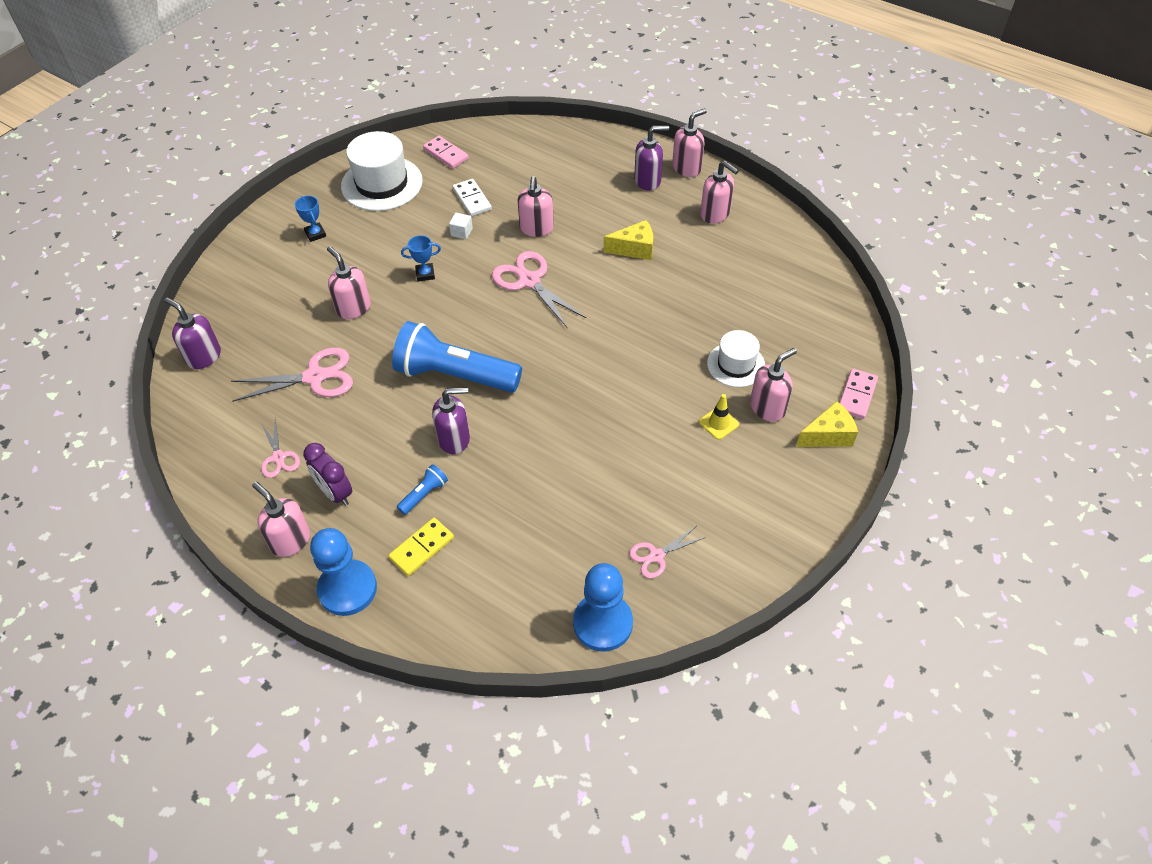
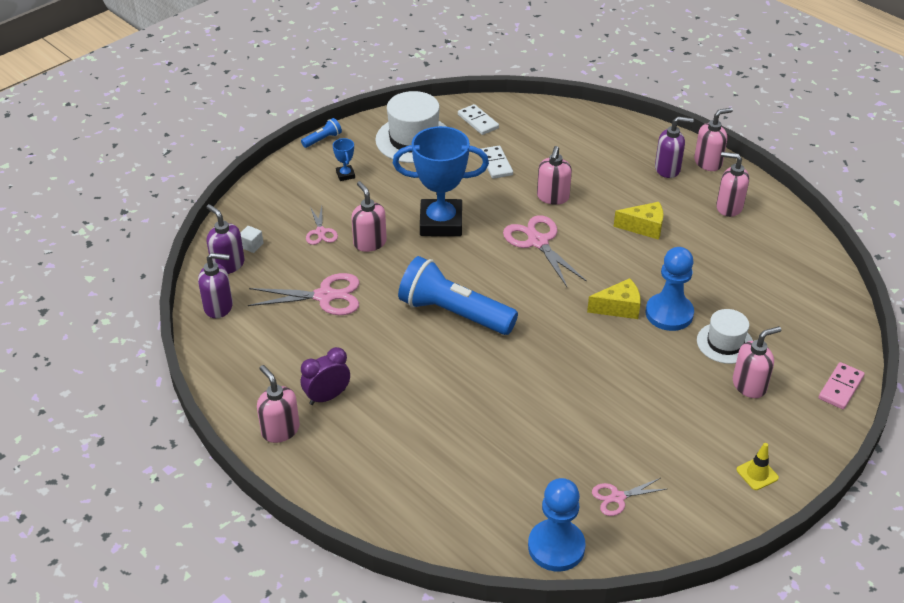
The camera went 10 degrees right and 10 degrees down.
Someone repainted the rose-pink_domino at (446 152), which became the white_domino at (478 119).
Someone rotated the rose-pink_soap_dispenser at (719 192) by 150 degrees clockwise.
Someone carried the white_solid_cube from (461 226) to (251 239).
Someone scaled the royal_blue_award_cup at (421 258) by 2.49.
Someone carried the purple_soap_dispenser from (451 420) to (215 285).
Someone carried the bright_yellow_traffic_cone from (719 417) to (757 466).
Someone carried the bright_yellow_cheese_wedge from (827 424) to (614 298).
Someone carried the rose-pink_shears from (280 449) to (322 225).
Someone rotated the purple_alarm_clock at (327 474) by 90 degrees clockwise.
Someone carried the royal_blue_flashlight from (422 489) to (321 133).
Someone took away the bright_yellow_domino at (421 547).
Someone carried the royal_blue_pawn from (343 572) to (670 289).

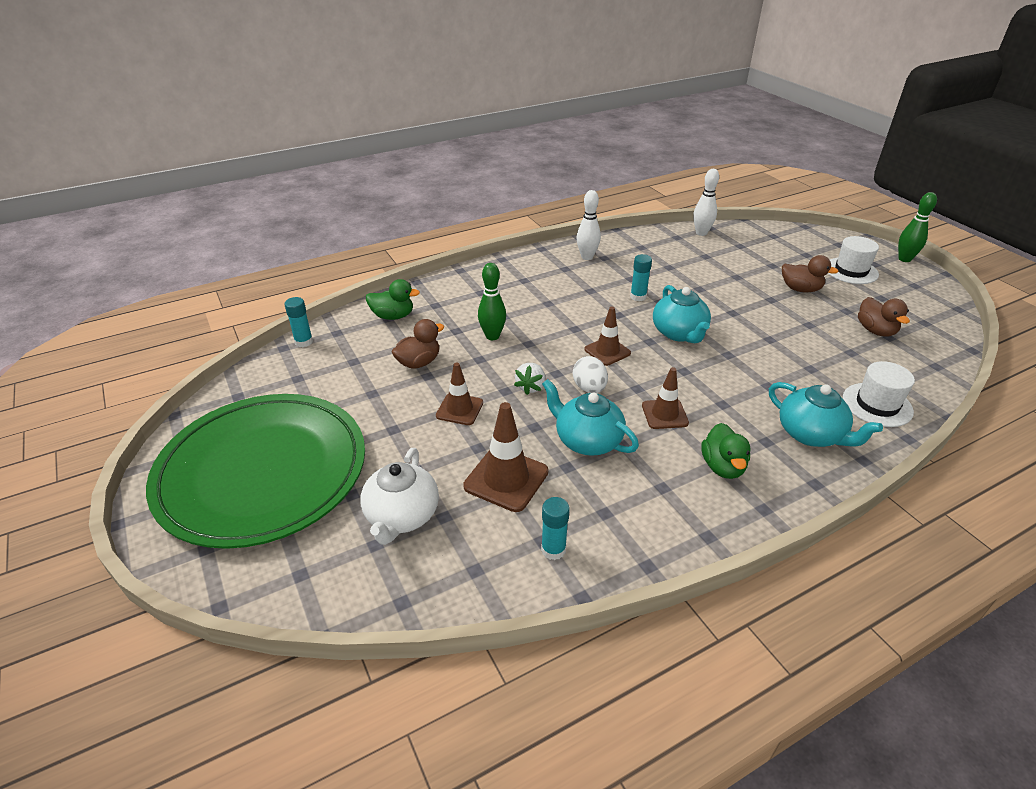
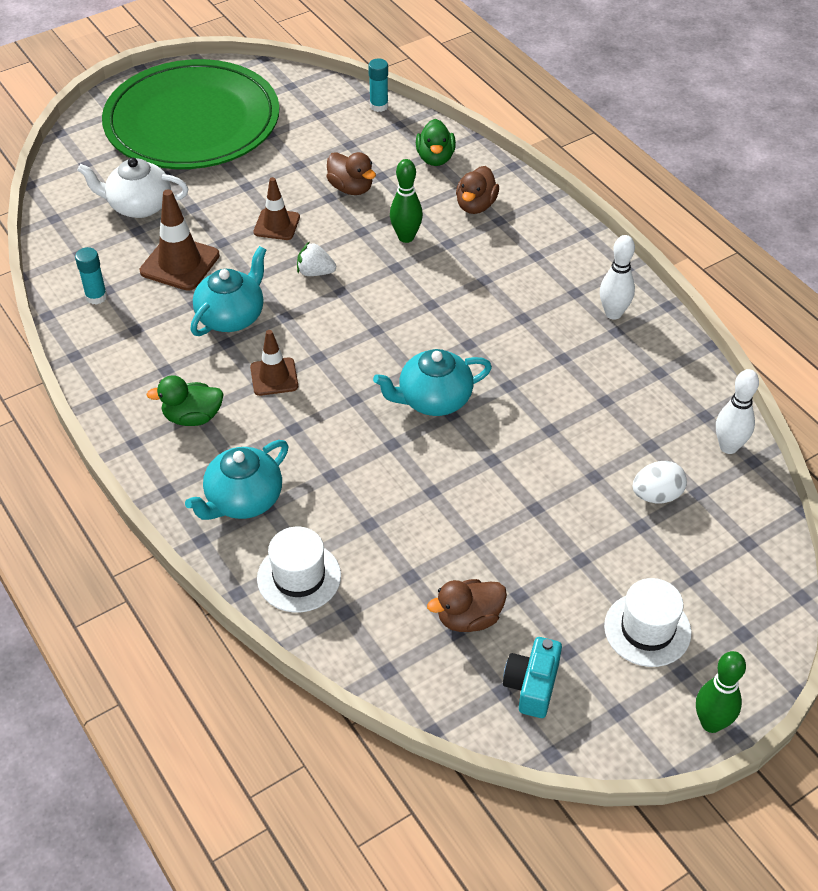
The camera went 85 degrees right and 10 degrees up.
Someone took away the teal_stick_of_glue at (641 277).
Someone carried the russet_duck from (810 274) to (477 190).
Someone took away the russet_traffic_cone at (608 336).
Someone carried the white_toy_egg from (590 374) to (660 482).
Someone put down the teal_camera at (532 677).

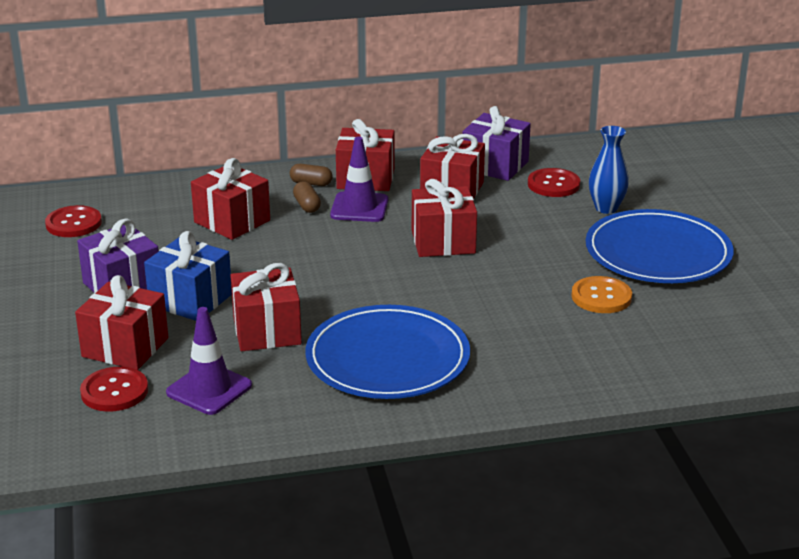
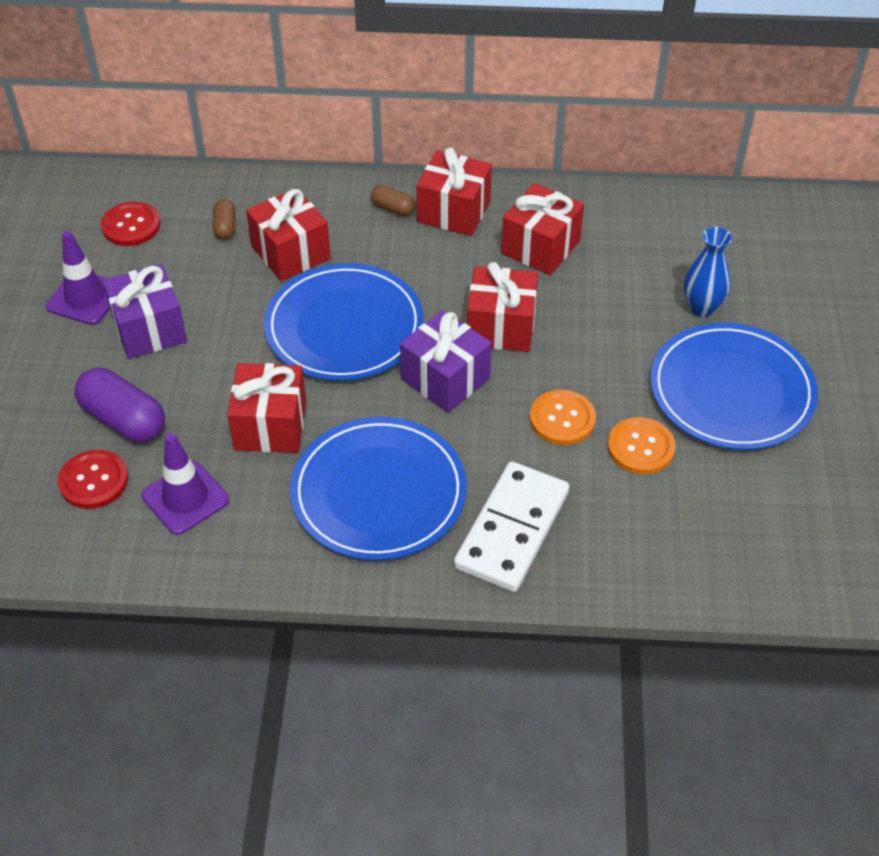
The camera went 15 degrees right and 20 degrees up.
Someone carried the purple_wrapped_gift from (496 143) to (446 361).
Someone carried the purple_traffic_cone from (359 179) to (78 278).
Someone took away the red_shirt_button at (554 182).
Someone carried the russet_pill from (307 197) to (224 219).
Someone took away the royal_blue_wrapped_gift at (188 276).
Someone swapped the red_wrapped_gift at (121 322) for the purple_pill at (120 405).
Someone put down the royal_blue_flat_dish at (344 322).
Someone put down the orange-coloured_shirt_button at (563 417).
Someone put down the white_domino at (511 526).

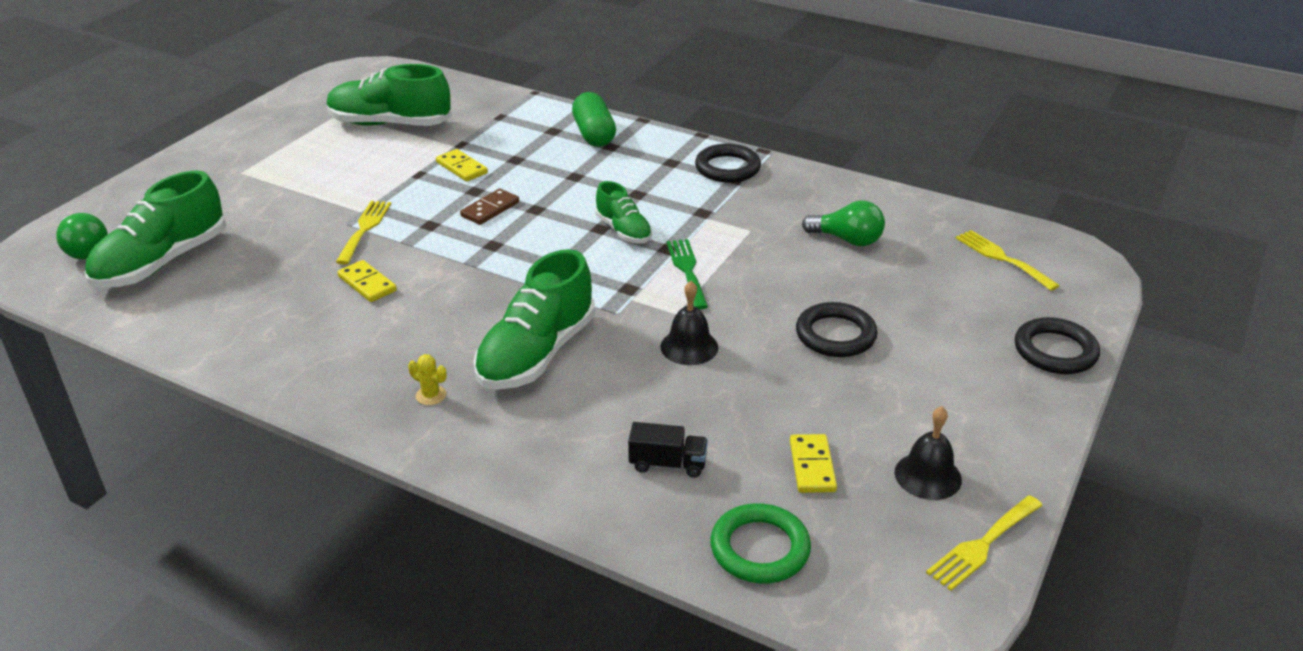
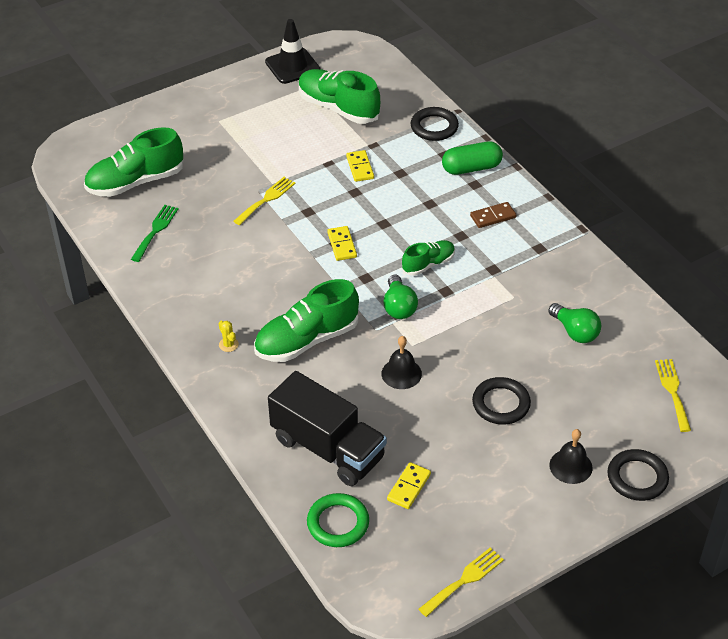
The camera went 30 degrees right and 10 degrees up.
Someone rotated the green_pill at (594 119) by 60 degrees clockwise.
Someone carried the black_ring from (728 163) to (435 124).
Someone rotated the green_sneaker at (623 212) by 120 degrees counterclockwise.
Someone carried the russet_domino from (489 206) to (493 215).
Someone carried the green_lightbulb from (82 236) to (400 297).
Someone carried the green_dinner_fork from (687 274) to (155 233).
Someone carried the bright_yellow_domino from (367 281) to (342 243).
Someone carried the black_hand_bell from (928 453) to (571 456).
Someone scaled the black_truck at (668 450) by 2.36.
Someone rotated the bright_yellow_dinner_fork at (984 543) by 150 degrees clockwise.
Someone put down the black_traffic_cone at (292 51).

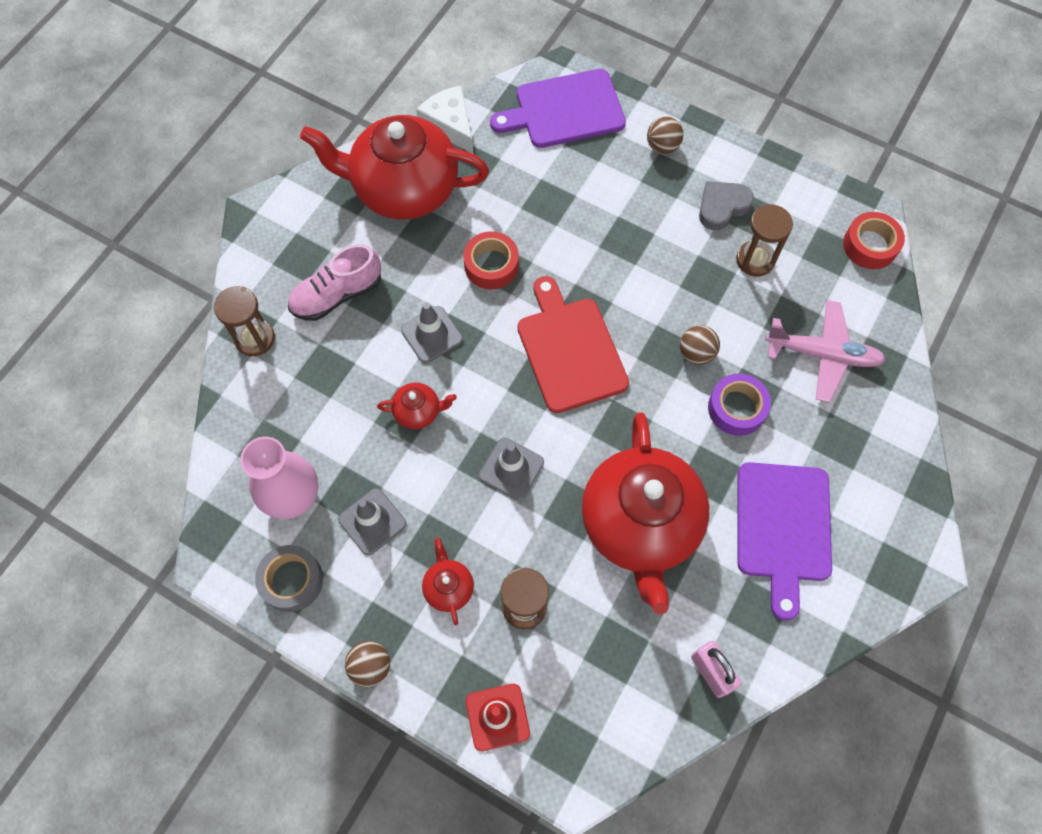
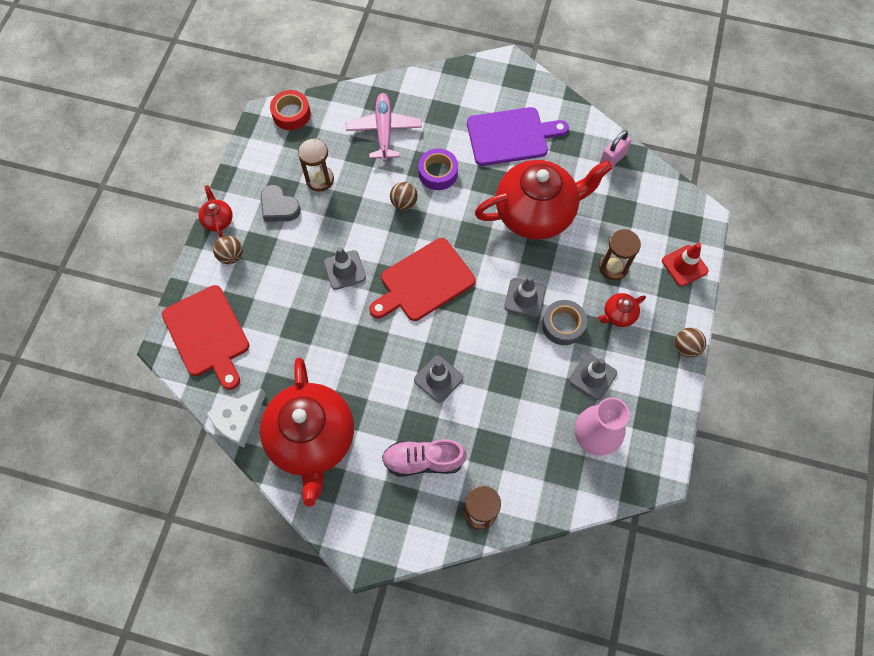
The camera went 105 degrees left and 0 degrees up.
Someone repainted the purple_bread_board at (558 108), which became the red_bread_board at (205 337).
Someone took away the red_tape at (491 260).
Someone rotated the rose-pink_sneaker at (334 282) by 135 degrees clockwise.
Someone carried the red_teapot from (417 406) to (215 211).
Someone carried the gray_tape from (289 578) to (564 322).
Someone put down the gray_traffic_cone at (345 268).

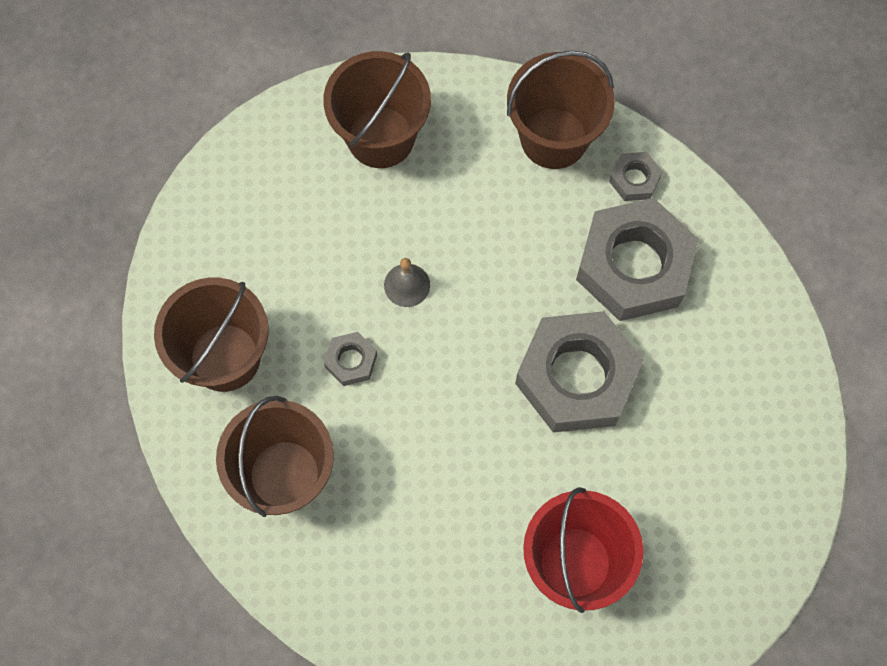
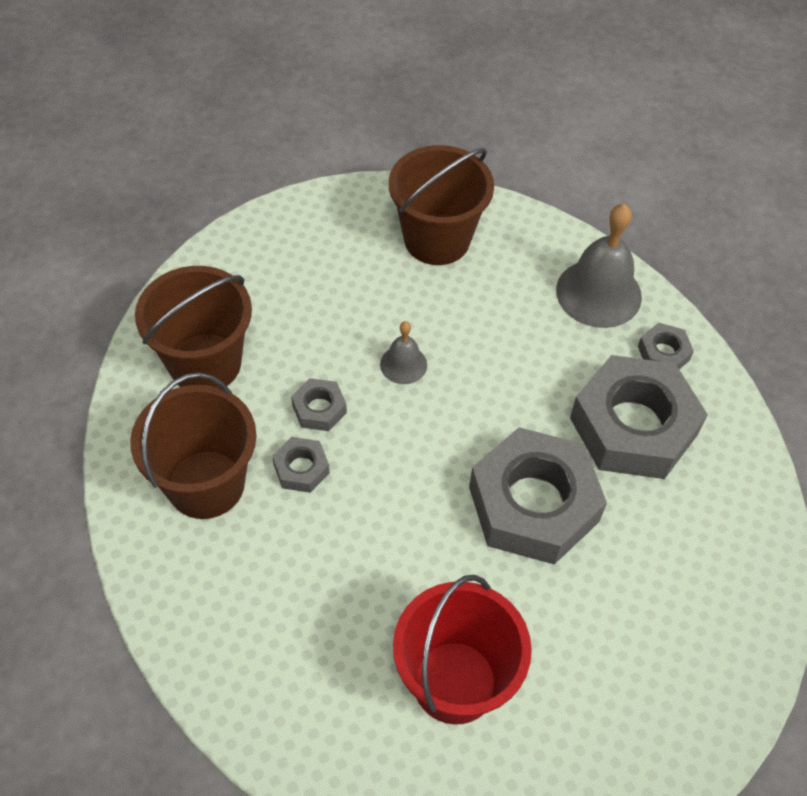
The camera went 20 degrees right and 15 degrees down.
Someone swapped the russet_pail at (561 109) for the gray_hand_bell at (599 266).
Someone put down the gray_hex_nut at (301 465).

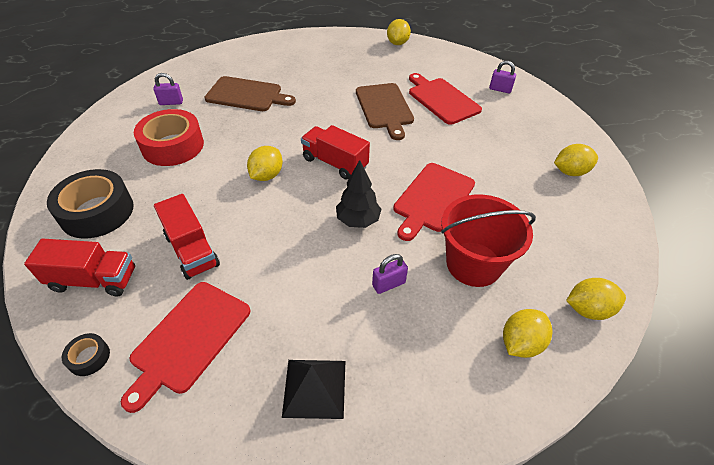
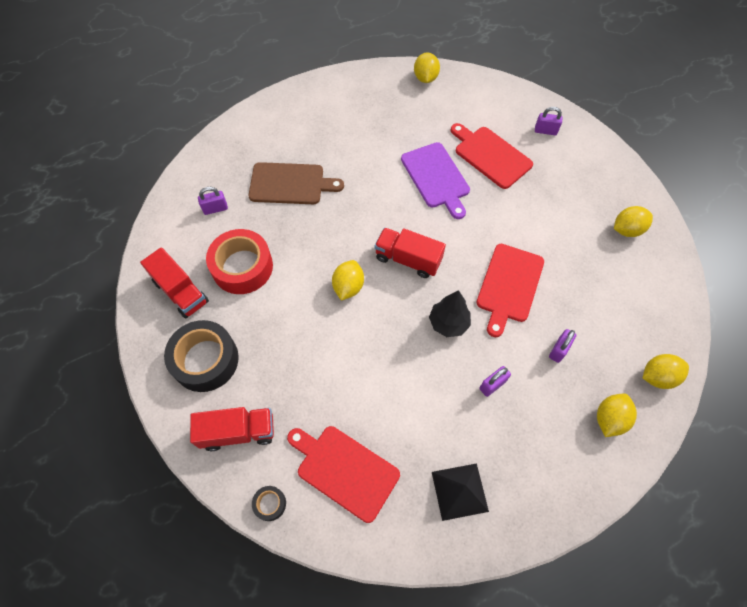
The camera went 10 degrees left and 15 degrees up.
Someone repainted the russet_bread_board at (385 111), which became the purple_bread_board at (435 180).
Someone carried the red_truck from (187 237) to (174 283).
Someone swapped the red_pail at (488 241) for the purple_lock at (562 346).
Someone rotated the red_bread_board at (185 347) by 105 degrees clockwise.

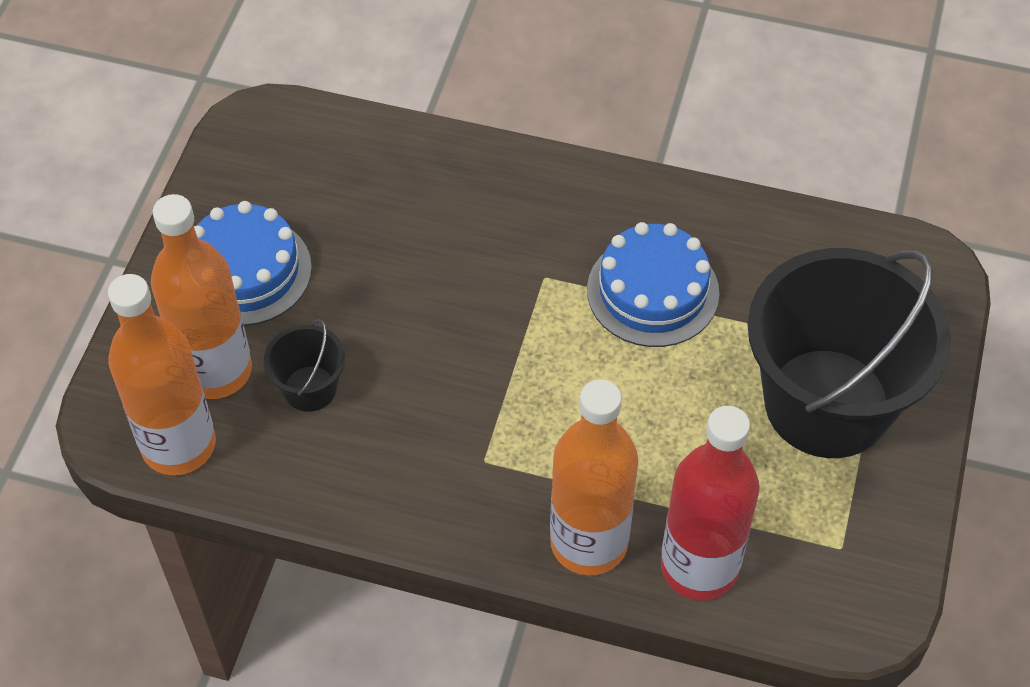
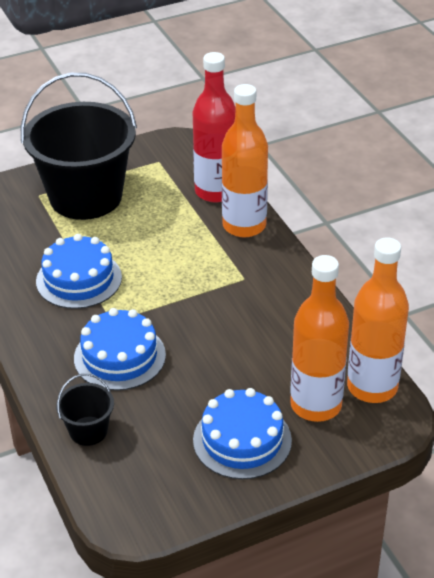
The camera went 130 degrees left and 15 degrees down.
Someone carried the black_pail from (304 365) to (85 410).
Someone put down the royal_blue_cake at (120 349).

